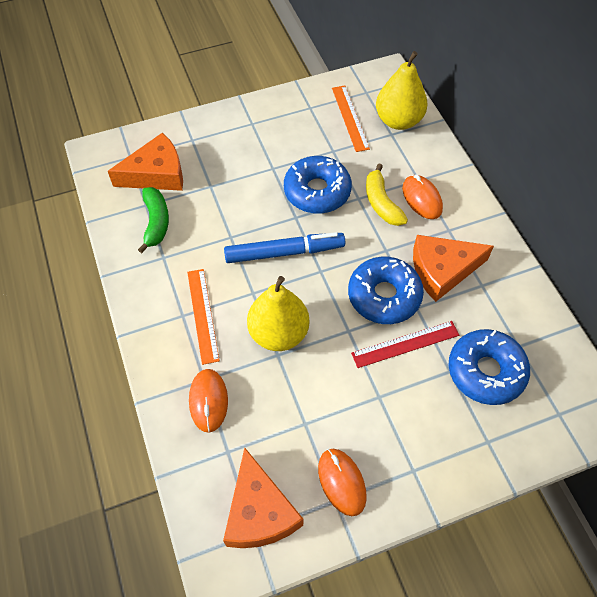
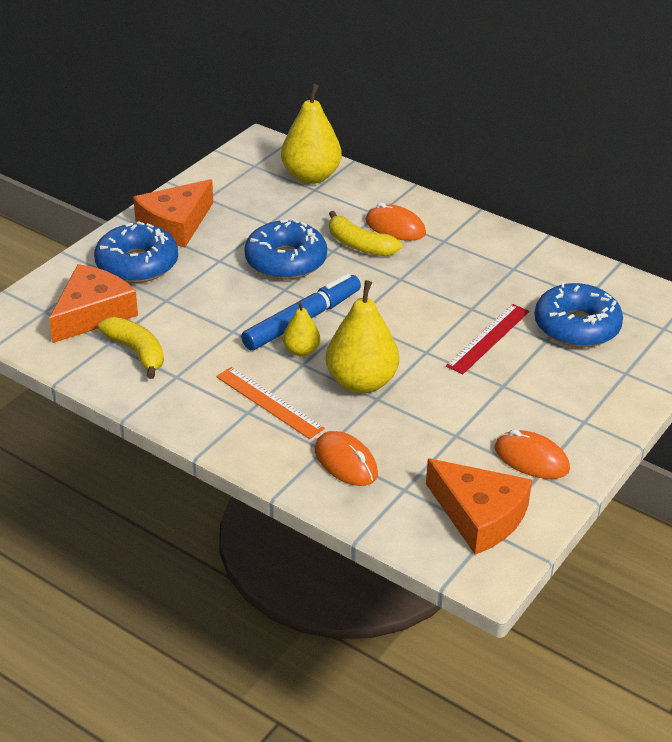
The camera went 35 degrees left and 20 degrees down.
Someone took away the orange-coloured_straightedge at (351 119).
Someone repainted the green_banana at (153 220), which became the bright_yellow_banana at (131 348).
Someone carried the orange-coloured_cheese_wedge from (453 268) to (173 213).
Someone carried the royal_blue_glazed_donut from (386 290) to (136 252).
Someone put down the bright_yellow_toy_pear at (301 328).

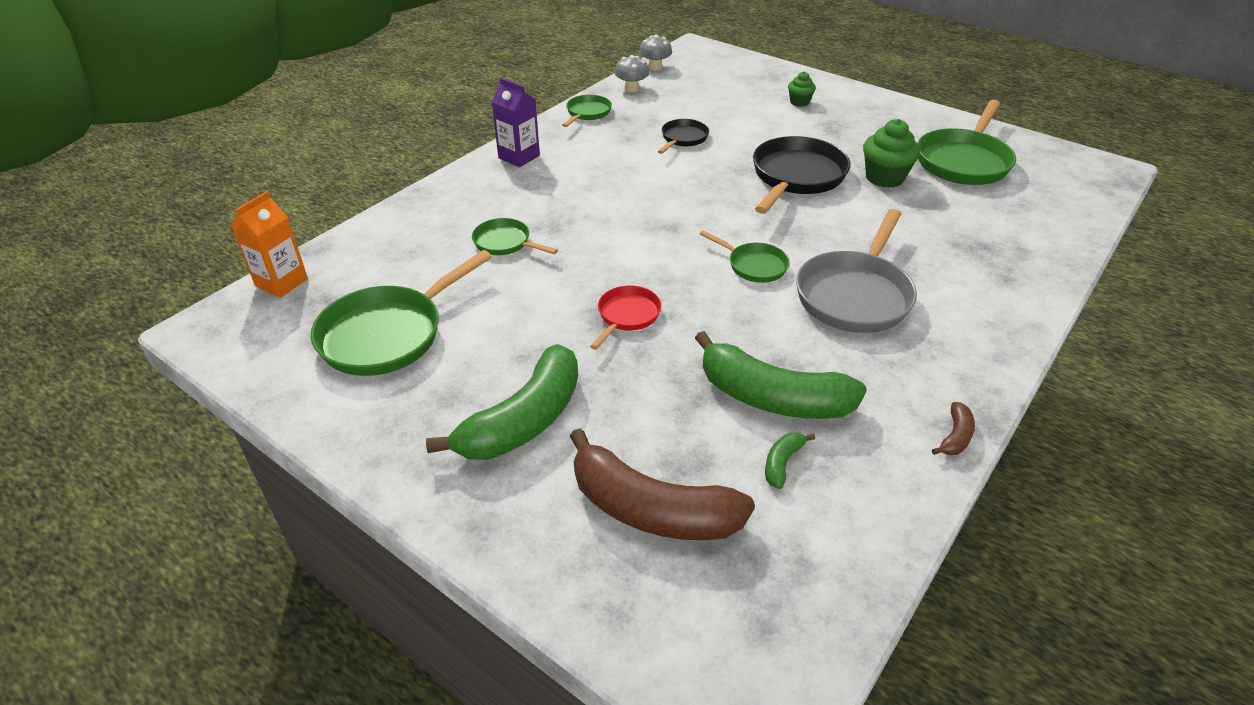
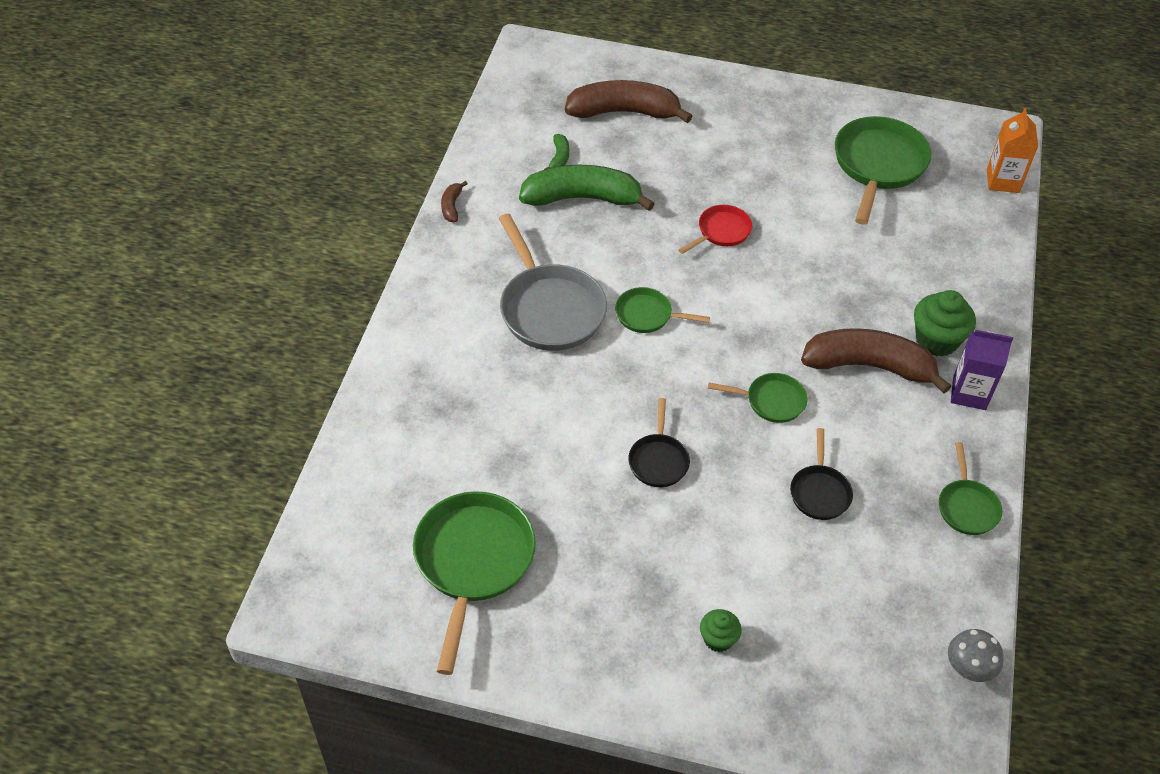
The camera went 155 degrees right and 10 degrees up.
Someone took away the gray_mushroom at (632 73).
Someone carried the green_cupcake from (891 153) to (945 323).
Someone scaled the black_pan at (802 175) by 0.53.
Someone rotated the gray_pan at (856 271) by 150 degrees clockwise.
Someone carried the green_pan from (515 236) to (758 398).
Someone rotated the red_pan at (625 318) by 135 degrees counterclockwise.
Someone took away the green_banana at (502 402).
Someone put down the russet_banana at (876 361).

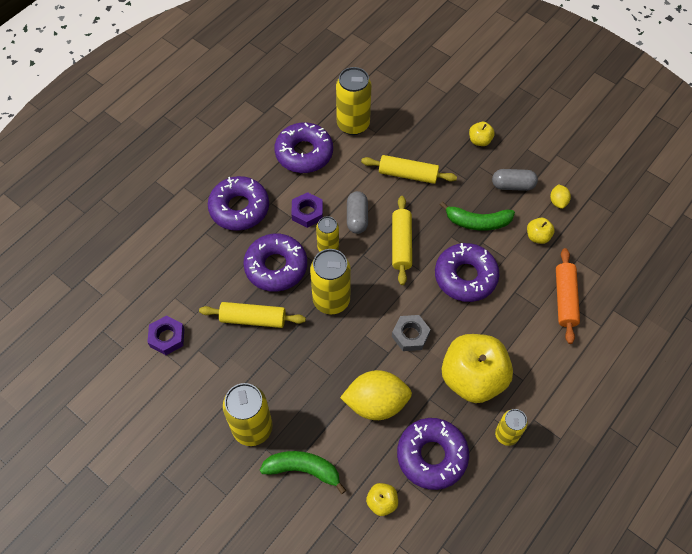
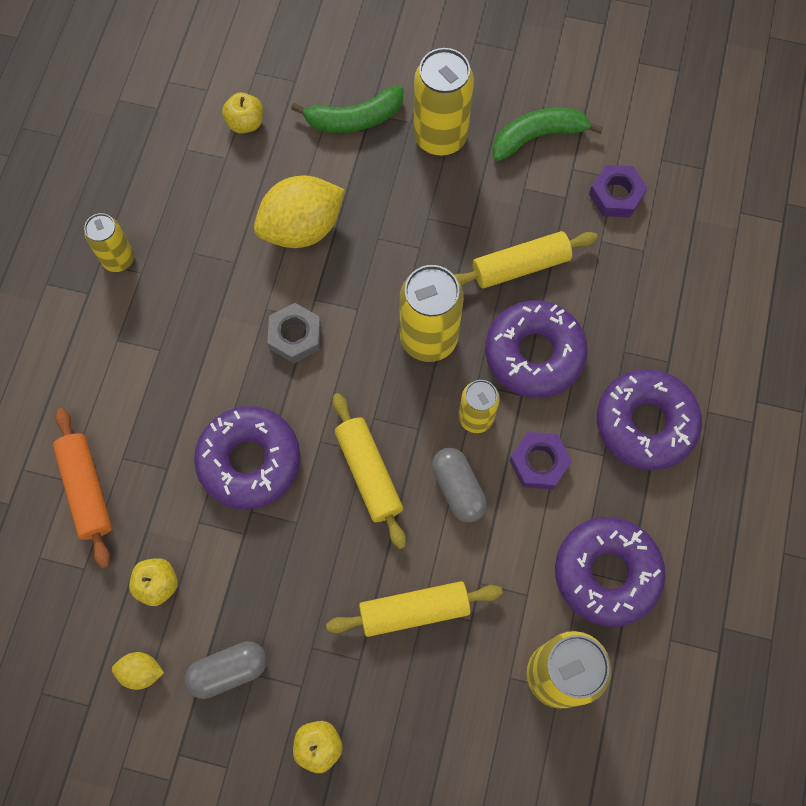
The camera went 155 degrees right and 10 degrees up.
Someone rotated the bright_yellow_toy_lemon at (560 196) by 60 degrees counterclockwise.
Someone carried the green_banana from (477 216) to (547 134).
Someone took away the bright_yellow_apple at (477 368).
Someone took away the purple_glazed_donut at (433 454).

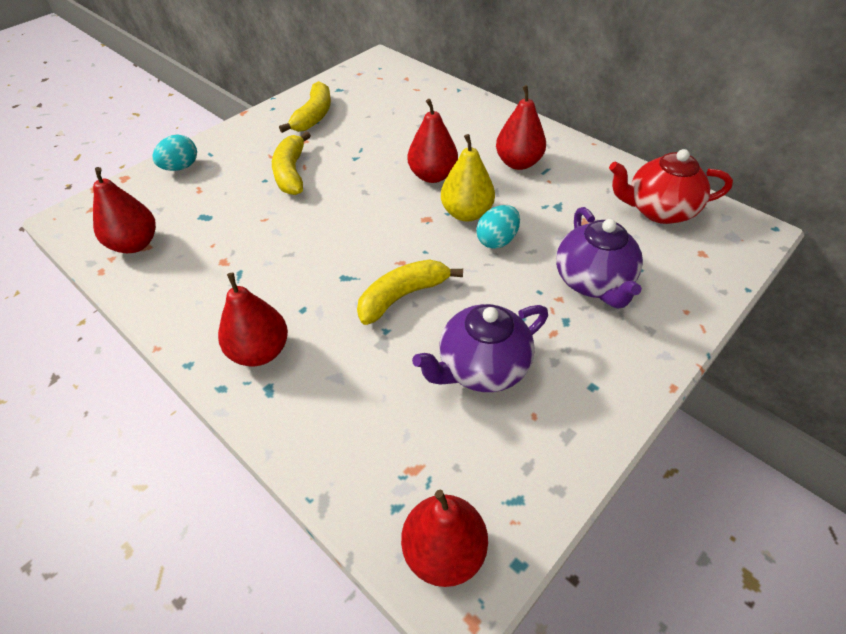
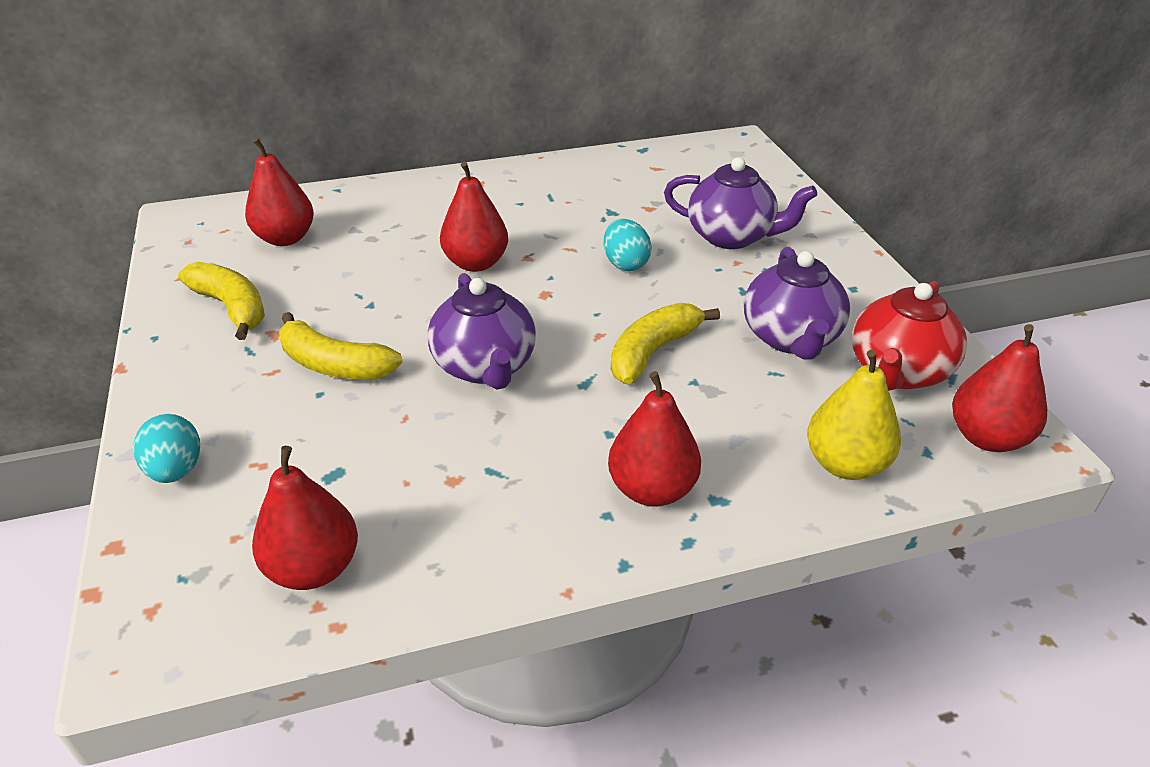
The camera went 60 degrees left and 10 degrees down.
Someone carried the red_toy_pear from (521 127) to (279 192).
Someone carried the bright_yellow_toy_pear from (468 178) to (854 415).
Someone carried the red_teapot from (671 186) to (909 336).
Someone rotated the bright_yellow_banana at (410 292) by 45 degrees clockwise.
Someone put down the purple_teapot at (481 331).

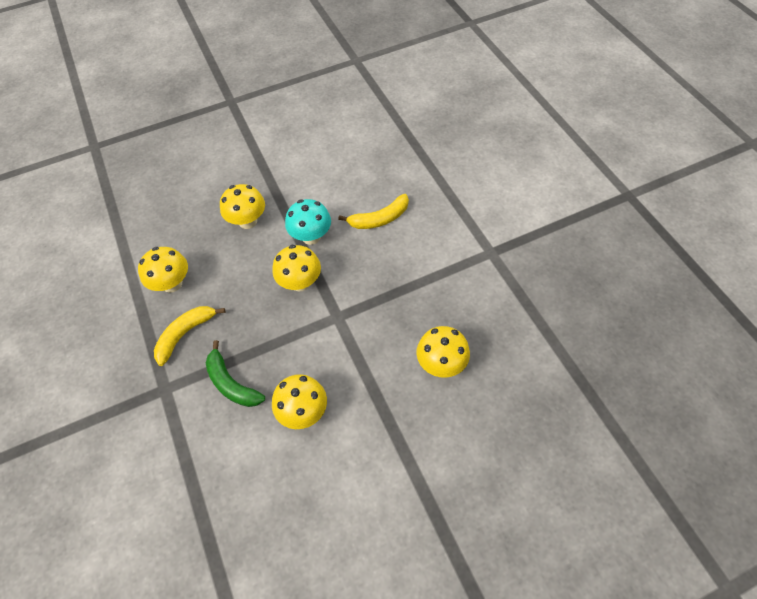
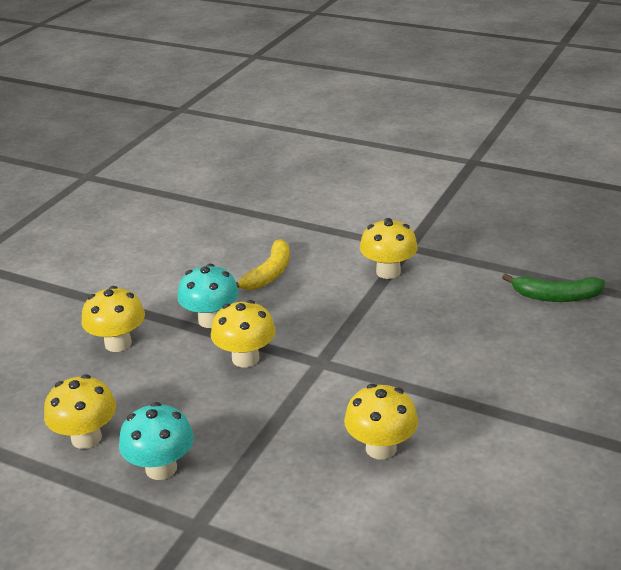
The camera went 40 degrees left and 25 degrees down.
Someone swapped the bright_yellow_banana at (189 336) for the teal_mushroom at (156 441).
Someone carried the bright_yellow_mushroom from (443 352) to (389 248).
Someone carried the green_banana from (235 373) to (553 287).

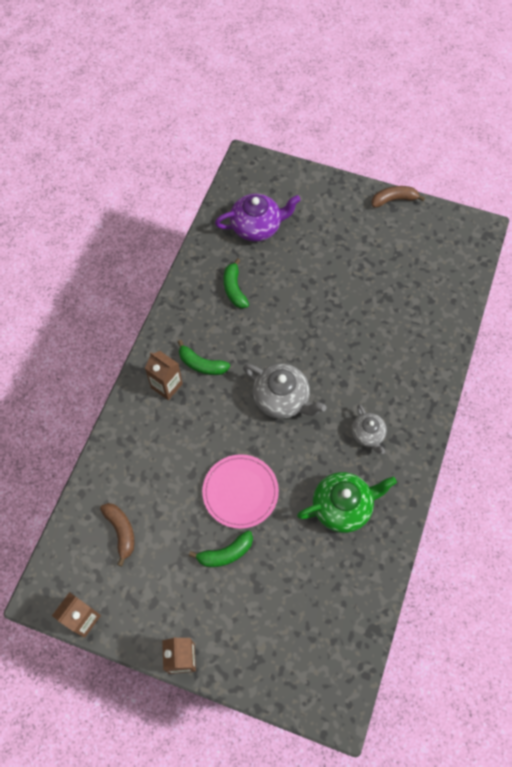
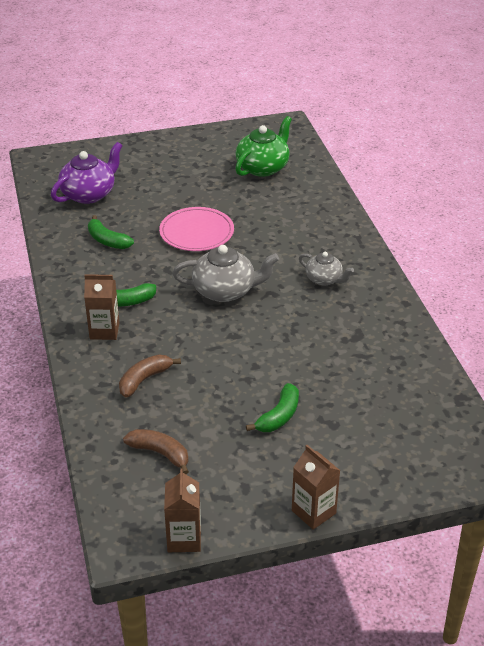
The camera went 35 degrees left and 25 degrees down.
Someone carried the russet_banana from (398 197) to (150 375).
Someone carried the rose-pink_flat_dish from (240 491) to (196 229).
Someone carried the green_teapot from (347 502) to (263 146).

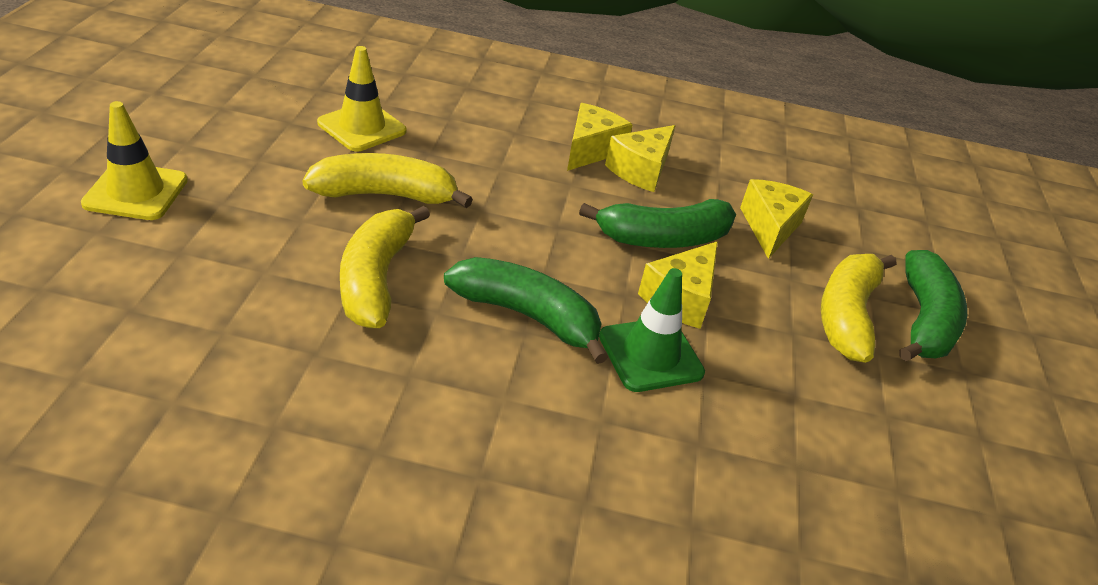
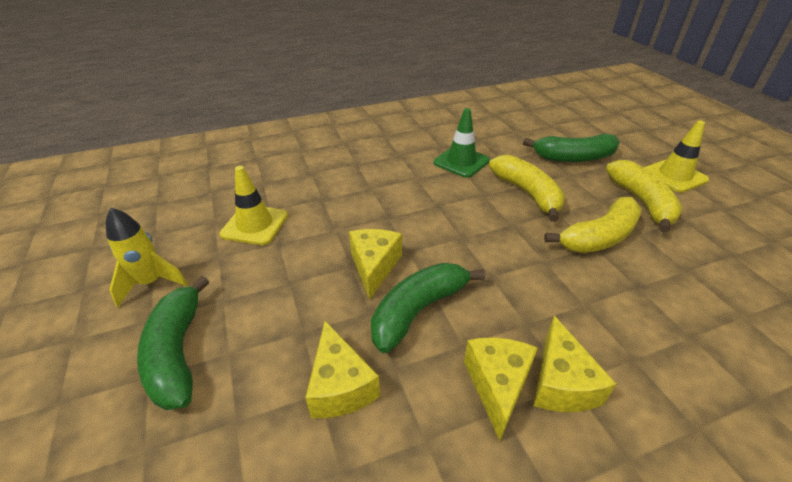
The camera went 155 degrees right and 0 degrees up.
Someone carried the bright_yellow_traffic_cone from (362 98) to (254 205).
Someone carried the bright_yellow_banana from (858 308) to (644 196).
Someone carried the green_banana from (526 310) to (571 148).
Someone carried the green_traffic_cone from (652 330) to (461 143).
Someone put down the bright_yellow_rocket at (147 257).

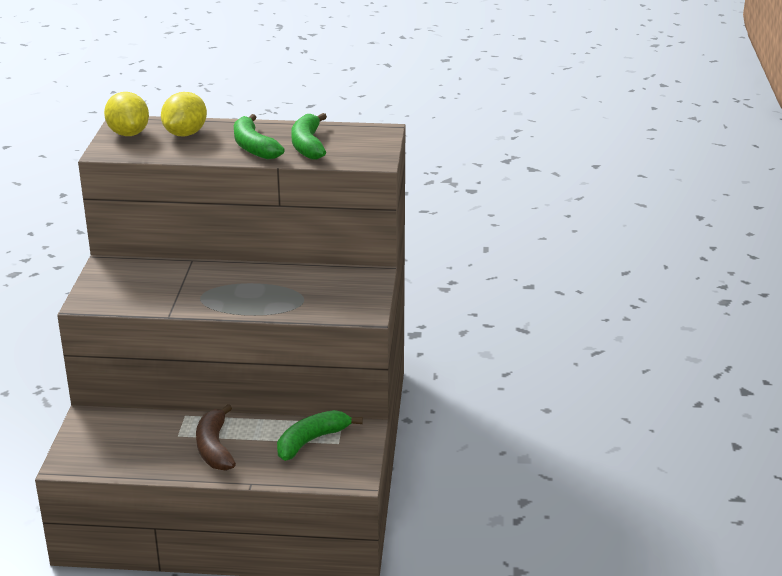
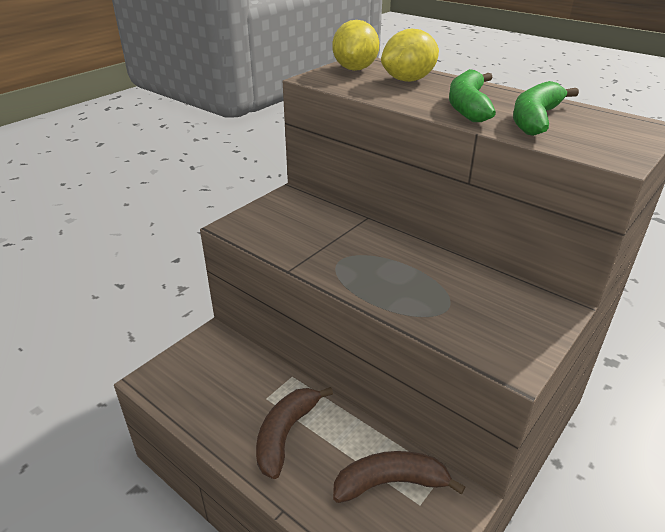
The camera went 35 degrees right and 5 degrees up.
Someone repainted the green_banana at (320 435), which became the russet_banana at (399 477).

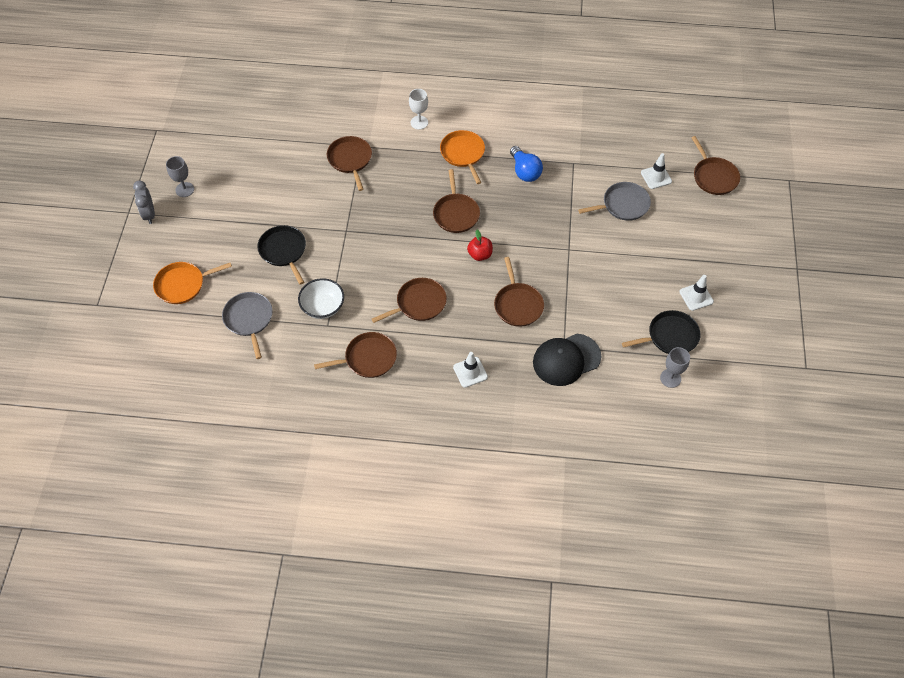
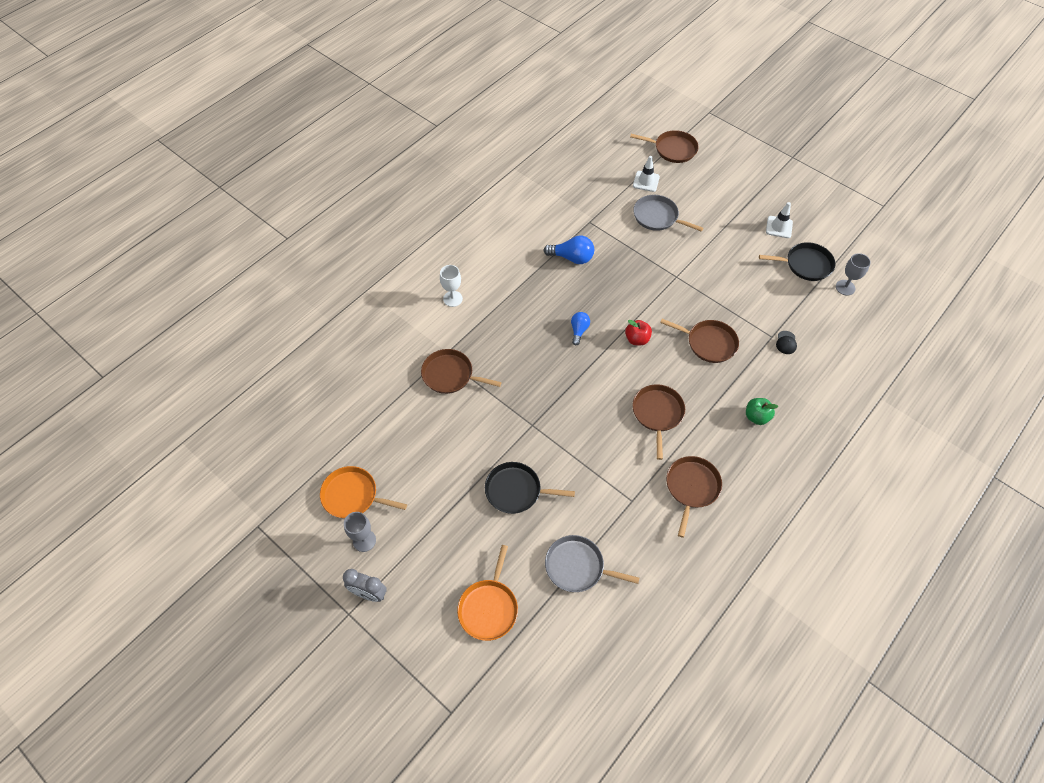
The camera went 55 degrees left and 0 degrees up.
Someone carried the orange-coloured_pan from (462 157) to (363 492).
Someone swapped the russet_pan at (456 201) for the royal_blue_lightbulb at (580 328).
Someone rotated the gray_pan at (614 201) by 75 degrees counterclockwise.
Someone took away the white_bowl at (321 298).
Someone rotated the black_pan at (661 332) by 75 degrees clockwise.
Someone scaled the black_cap at (567 360) by 0.41.
Someone swapped the white_traffic_cone at (470 370) for the green_apple at (762 411).

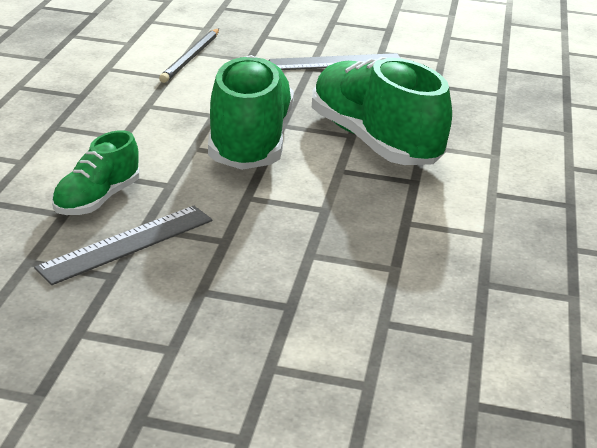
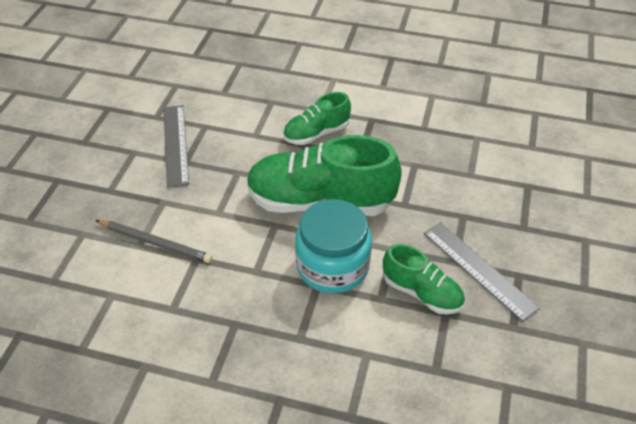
The camera went 85 degrees left and 15 degrees up.
Someone scaled the green_sneaker at (382 111) by 0.54.
Someone put down the teal_jar at (333 246).

